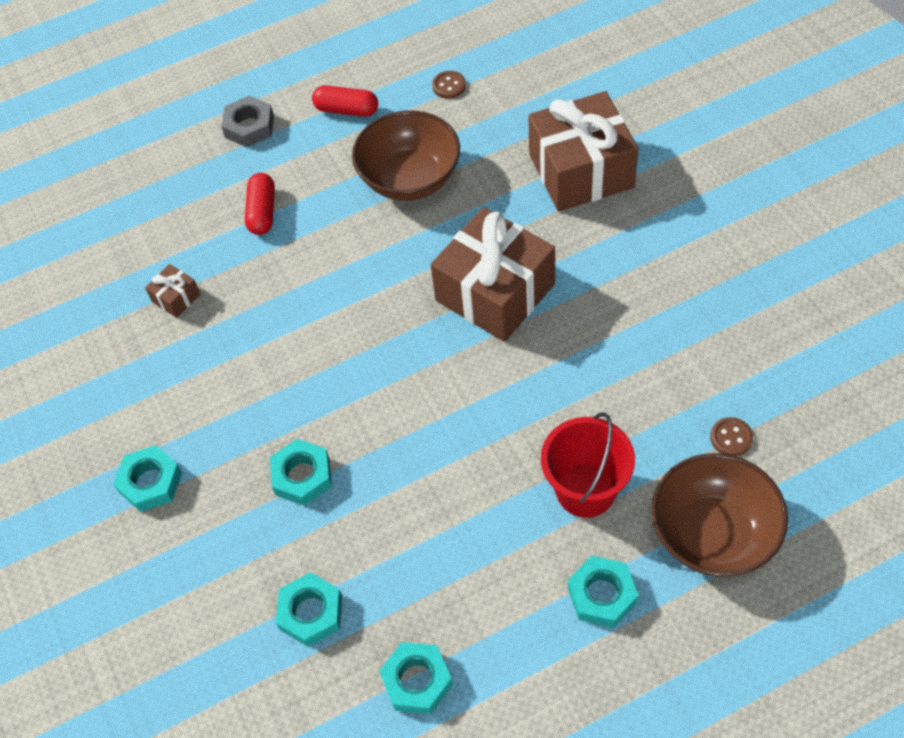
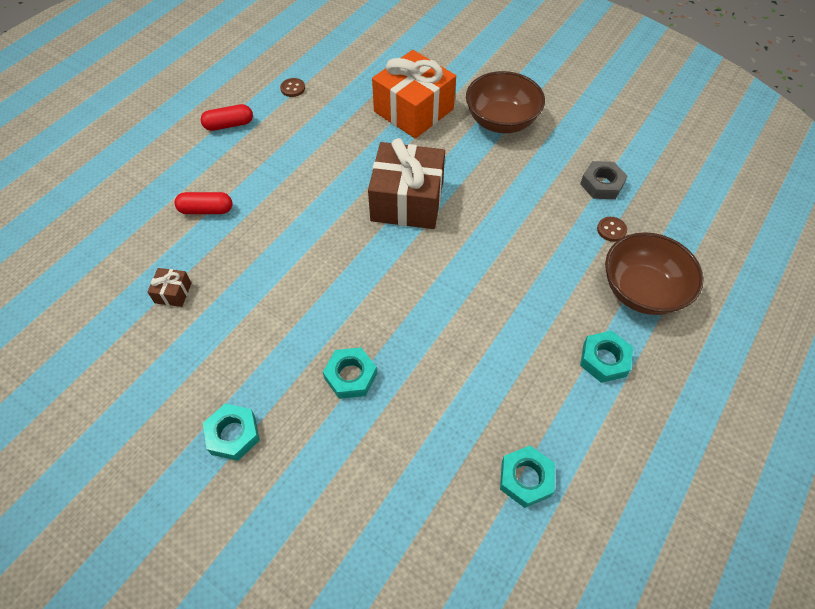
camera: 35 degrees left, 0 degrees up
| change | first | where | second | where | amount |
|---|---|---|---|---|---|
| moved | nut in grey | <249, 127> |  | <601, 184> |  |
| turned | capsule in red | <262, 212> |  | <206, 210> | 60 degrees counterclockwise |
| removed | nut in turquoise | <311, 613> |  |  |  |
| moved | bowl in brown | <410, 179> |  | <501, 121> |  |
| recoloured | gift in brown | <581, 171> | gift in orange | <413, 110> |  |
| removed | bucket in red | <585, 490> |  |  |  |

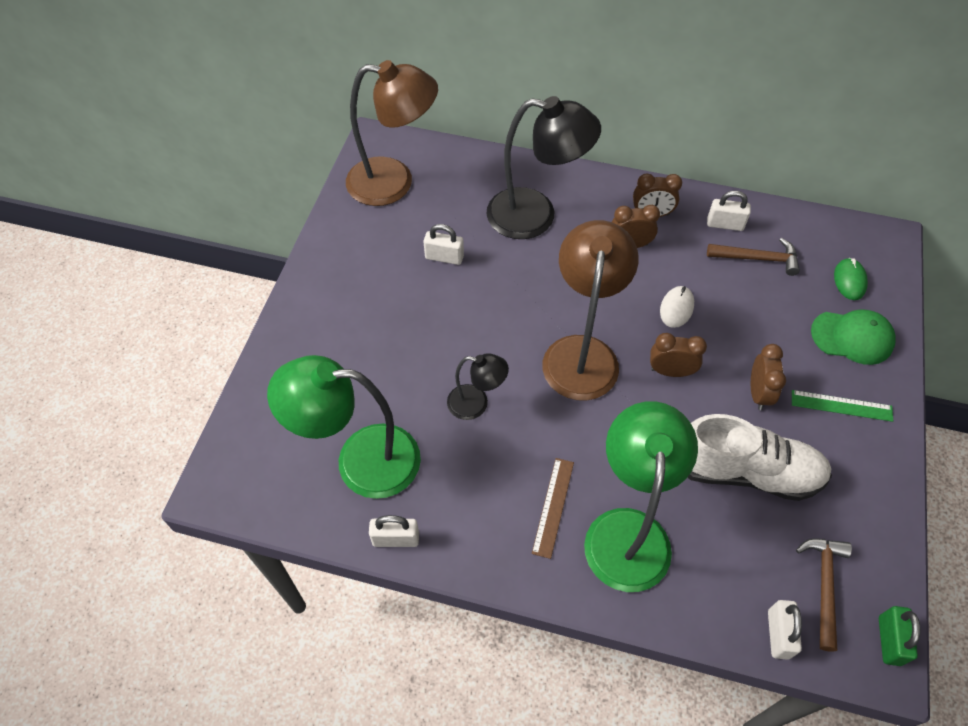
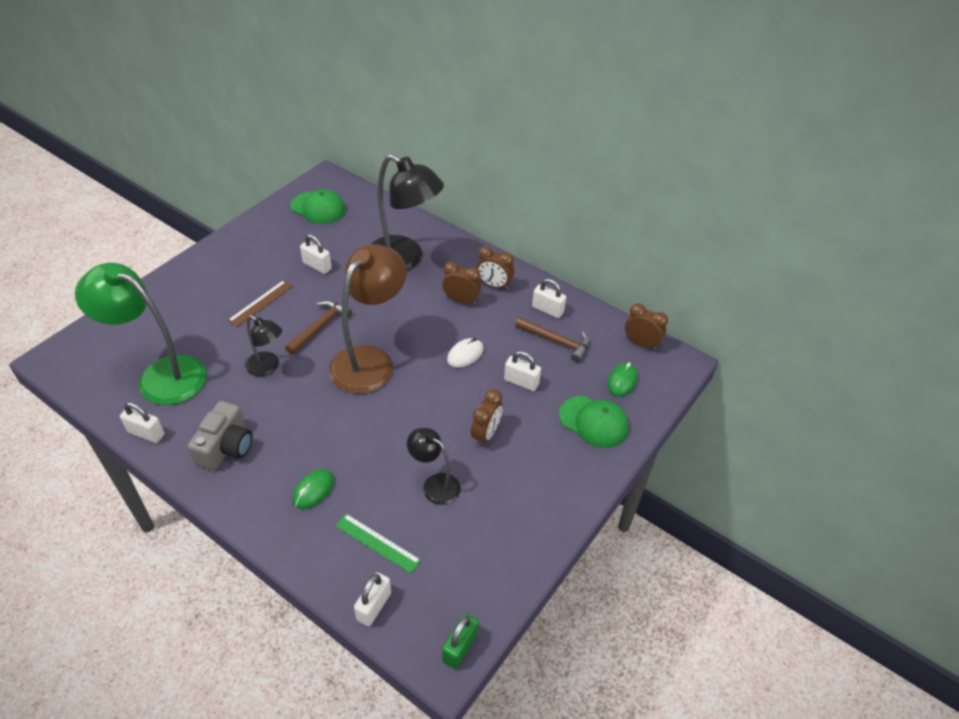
camera: 20 degrees right, 10 degrees down
| change | first | where | second | where | amount |
|---|---|---|---|---|---|
| replaced | lamp in brown | <394, 182> | cap in green | <318, 208> |  |
| moved | ruler in brown | <553, 507> |  | <261, 303> |  |
| replaced | lamp in green | <628, 530> | mouse in green | <313, 490> |  |
| moved | clock in brown | <670, 371> |  | <641, 343> |  |
| replaced | shoe in white | <746, 471> | lamp in black | <434, 484> |  |
| moved | ruler in green | <841, 406> |  | <377, 543> |  |
| moved | hammer in brown | <824, 585> |  | <320, 327> |  |
| added |  |  | camera in grey | <226, 447> |  |
| added |  |  | padlock in white | <521, 382> |  |

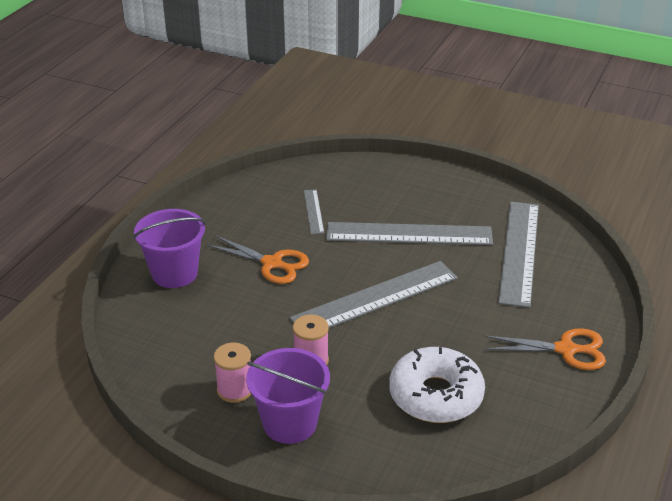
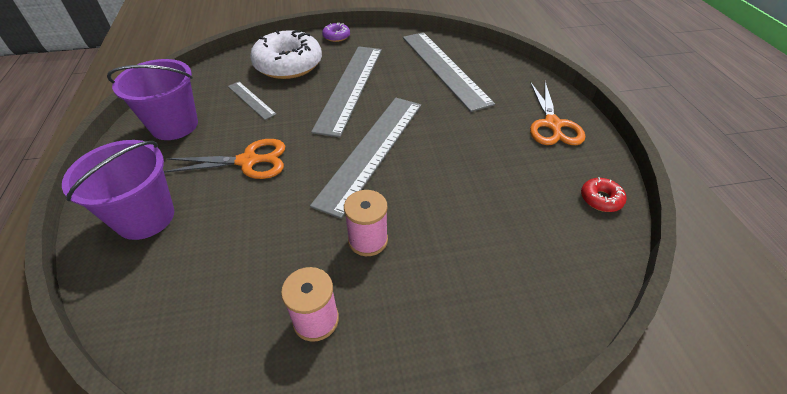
camera: 35 degrees left, 10 degrees up
| change | first | where | second | where | amount |
|---|---|---|---|---|---|
| moved | bucket in purple | <290, 423> |  | <174, 125> |  |
| turned | ruler in grey | <409, 234> |  | <350, 87> | 45 degrees counterclockwise |
| moved | donut in white | <436, 395> |  | <288, 64> |  |
| turned | scissors in orange | <566, 350> |  | <552, 125> | 120 degrees clockwise |
| added |  |  | donut in purple | <336, 36> |  |
| added |  |  | donut in red | <601, 199> |  |

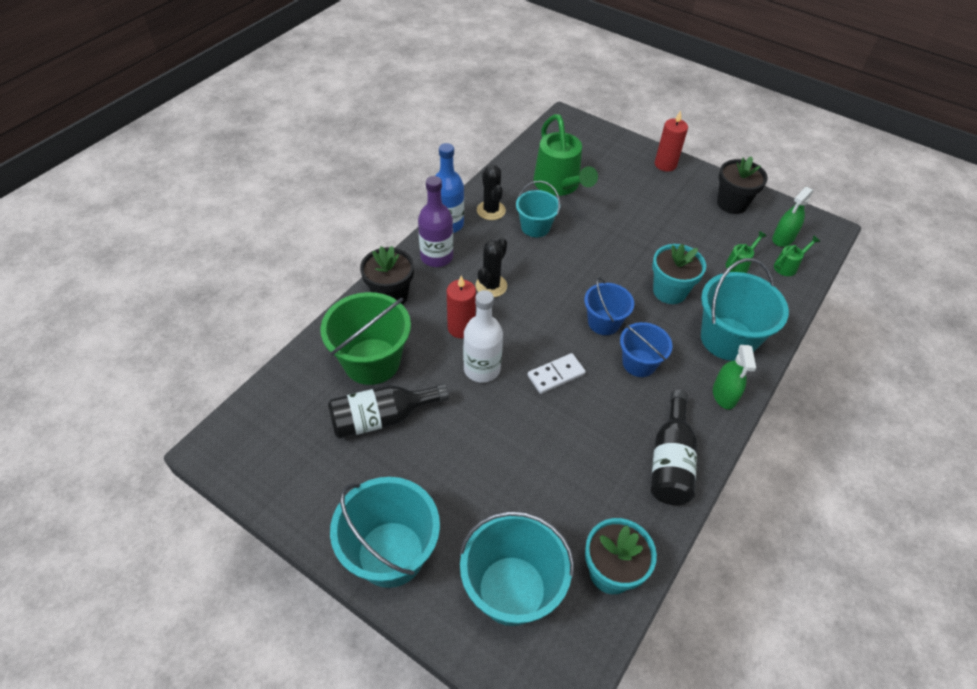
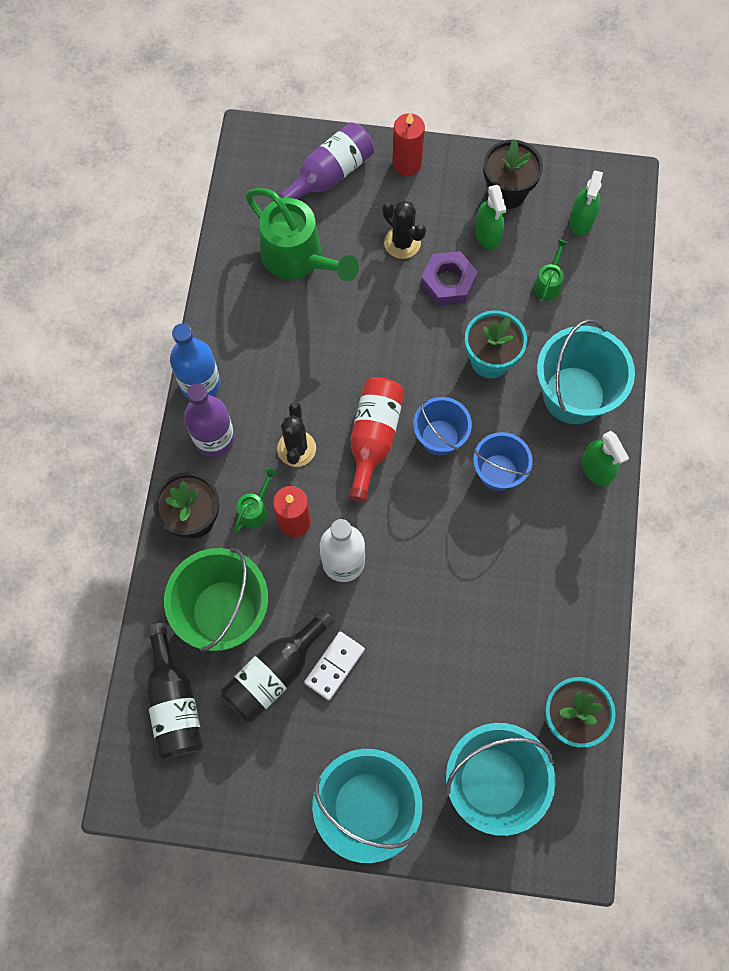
camera: 25 degrees left, 20 degrees up
| change | first | where | second | where | amount |
|---|---|---|---|---|---|
| moved | cactus in black | <491, 210> |  | <402, 243> |  |
| removed | bucket in turquoise | <535, 227> |  |  |  |
| moved | domino in white | <556, 375> |  | <334, 666> |  |
| moved | bottle in black | <670, 461> |  | <174, 702> |  |
| moved | watering can in green | <788, 266> |  | <255, 509> |  |
| added |  |  | bottle in purple | <328, 176> |  |
| added |  |  | bottle in red | <373, 438> |  |
| added |  |  | nut in purple | <448, 282> |  |
| added |  |  | spray bottle in green | <487, 234> |  |

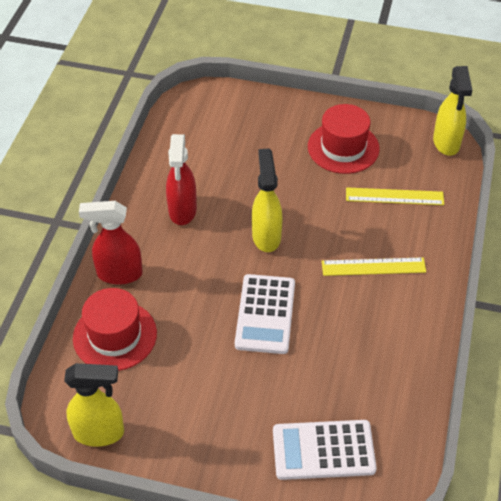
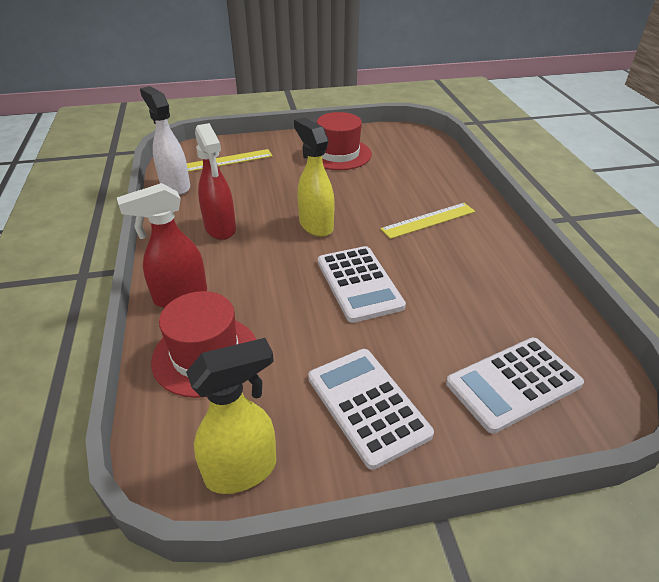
camera: 25 degrees left, 10 degrees down
| change | first | where | second | where | amount |
|---|---|---|---|---|---|
| moved | ruler in yellow | <394, 196> |  | <228, 160> |  |
| removed | spray bottle in yellow | <446, 143> |  |  |  |
| added |  |  | spray bottle in white | <175, 186> |  |
| added |  |  | calculator in white | <367, 405> |  |

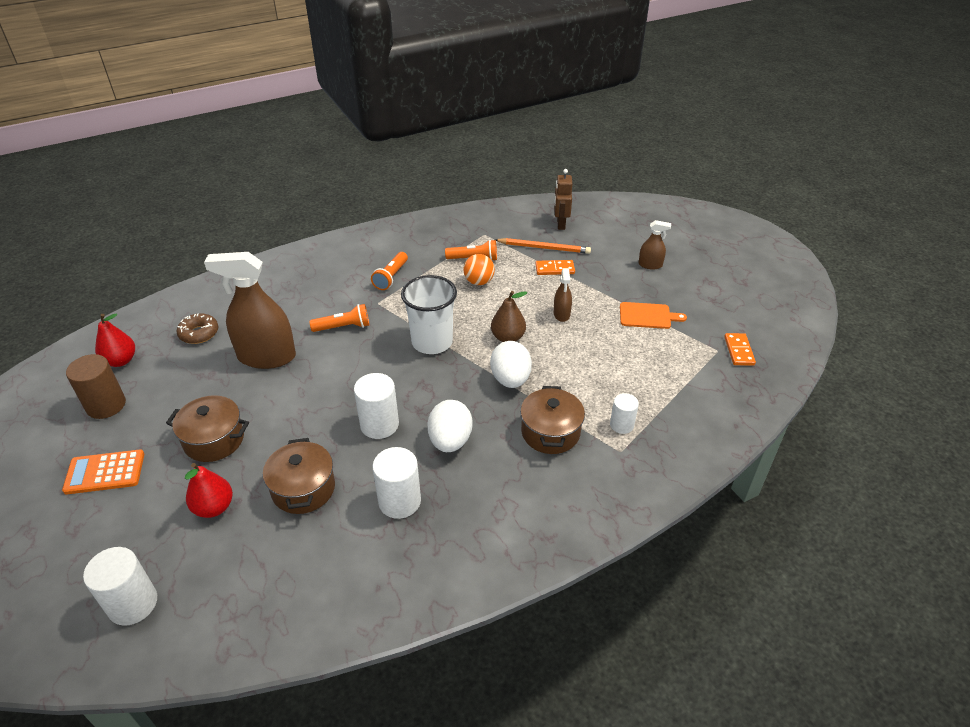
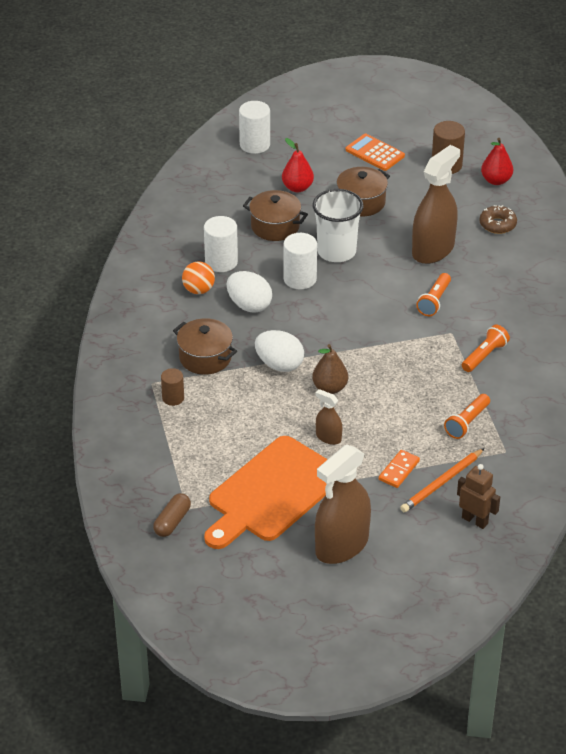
camera: 125 degrees right, 0 degrees up
| change | first | where | second | where | amount |
|---|---|---|---|---|---|
| turned | calculator in orange | <105, 472> |  | <375, 153> | 75 degrees counterclockwise |
| turned | flashlight in orange | <391, 277> |  | <484, 356> | 75 degrees clockwise |
| moved | cup in white | <432, 342> |  | <336, 251> |  |
| moved | ball in orange | <479, 282> |  | <198, 290> |  |
| recoloured | cylinder in white | <621, 425> | cylinder in brown | <173, 398> |  |
| resized | cutting board in orange | <647, 316> |  | <272, 492> | x2.19 |
| resized | spray bottle in brown | <650, 265> |  | <342, 545> | x2.14 |
| replaced | domino in orange | <738, 351> | capsule in brown | <172, 522> |  |

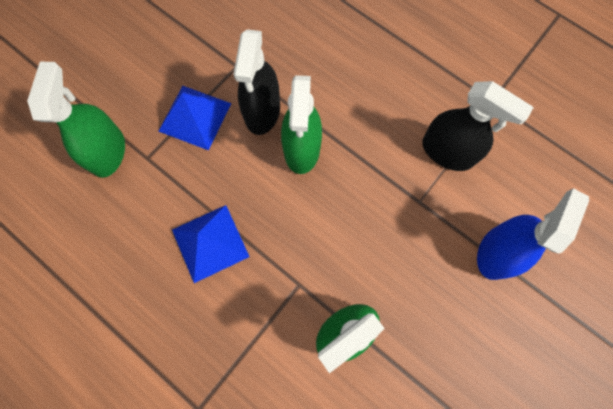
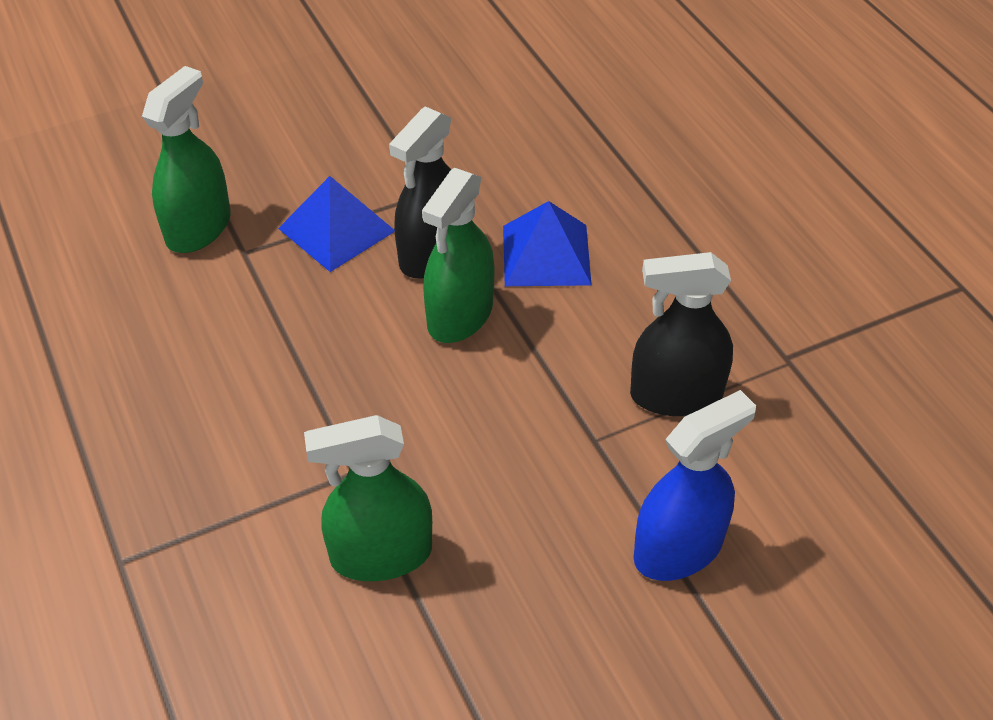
camera: 25 degrees right, 25 degrees down
| change | first | where | second | where | amount |
|---|---|---|---|---|---|
| moved | pyramid in blue | <210, 243> |  | <546, 254> |  |
| turned | spray bottle in black | <447, 152> |  | <675, 395> | 120 degrees clockwise |

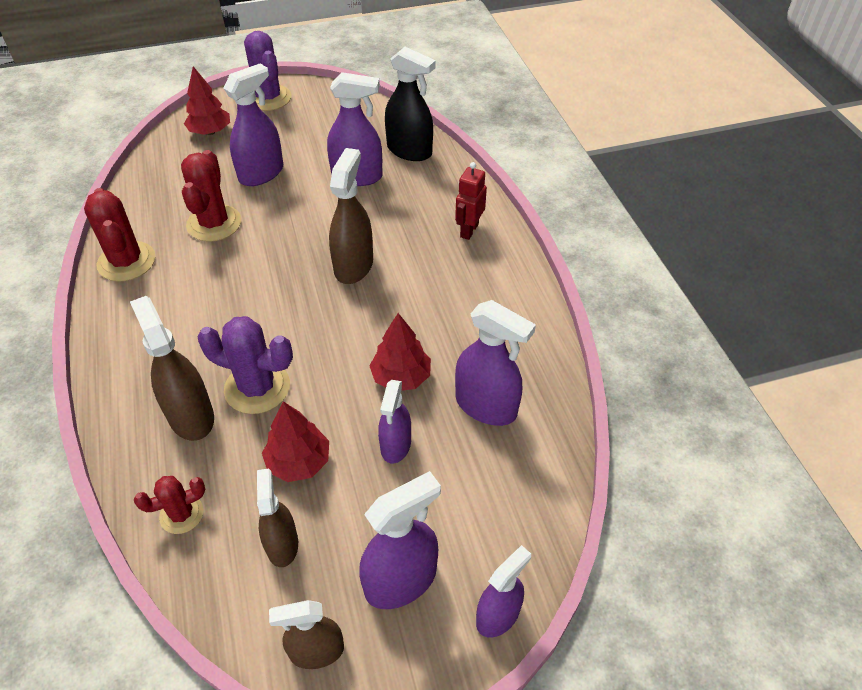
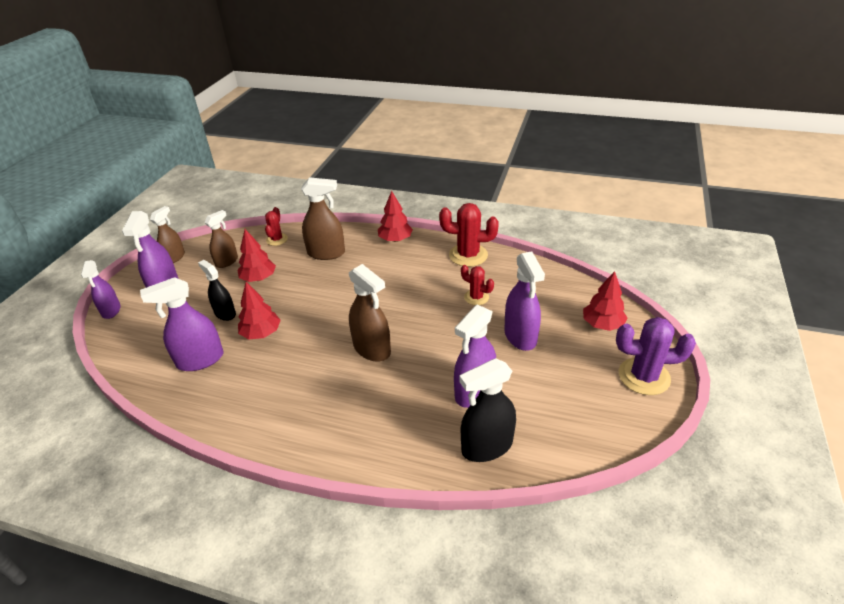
camera: 125 degrees right, 10 degrees down
| change | first | where | second | where | amount |
|---|---|---|---|---|---|
| resized | cactus in red | <214, 223> |  | <476, 297> | x0.59 |
| removed | cactus in purple | <257, 388> |  |  |  |
| turned | spray bottle in brown | <282, 544> |  | <227, 261> | 75 degrees counterclockwise |
| recoloured | spray bottle in purple | <395, 445> | spray bottle in black | <225, 313> |  |
| removed | robot in red | <469, 230> |  |  |  |
| added |  |  | tree in red | <395, 239> |  |

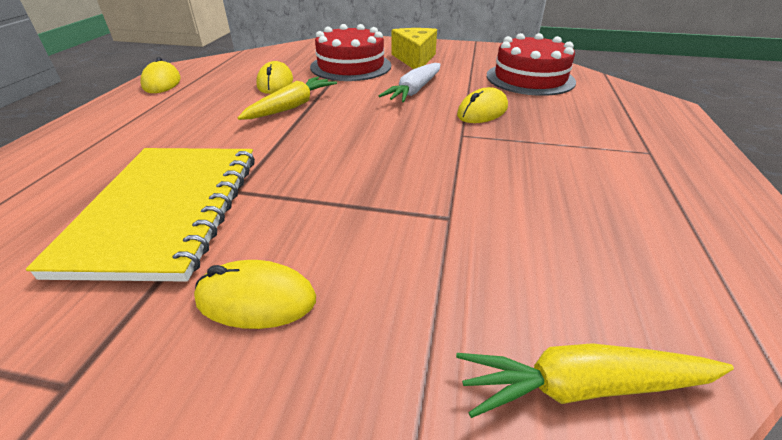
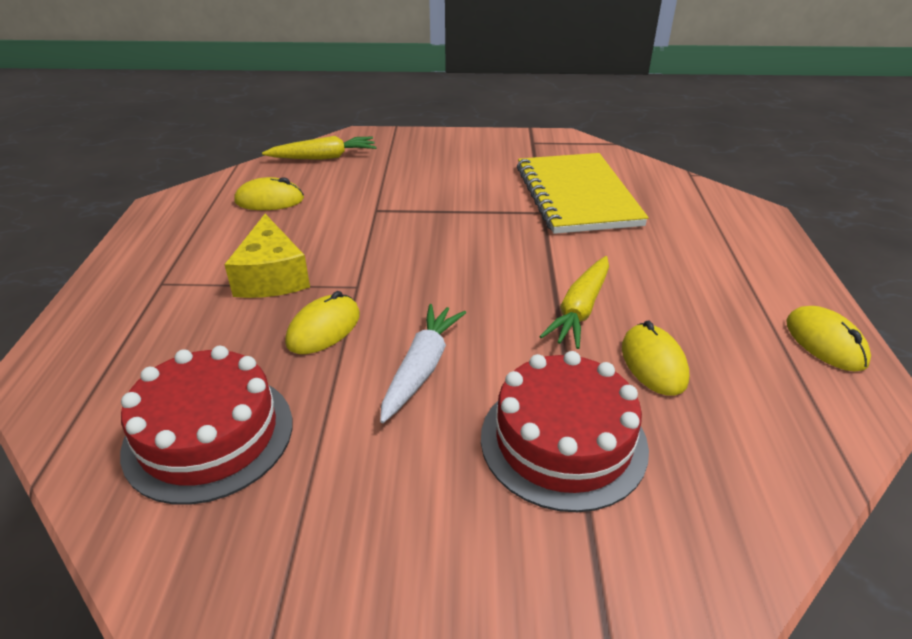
camera: 170 degrees right, 0 degrees up
| change | first | where | second | where | amount |
|---|---|---|---|---|---|
| moved | mouse in yellow | <256, 299> |  | <269, 200> |  |
| moved | cheese in yellow | <414, 59> |  | <272, 276> |  |

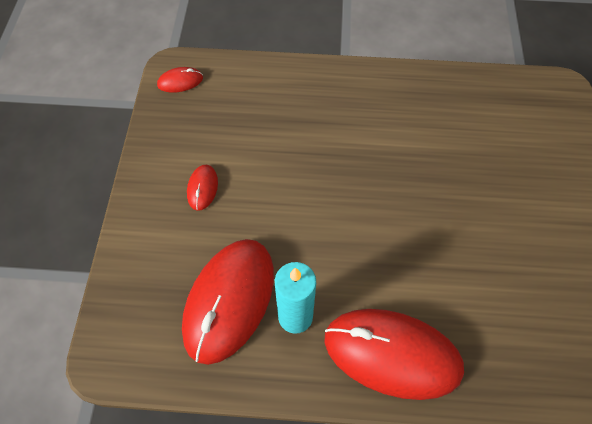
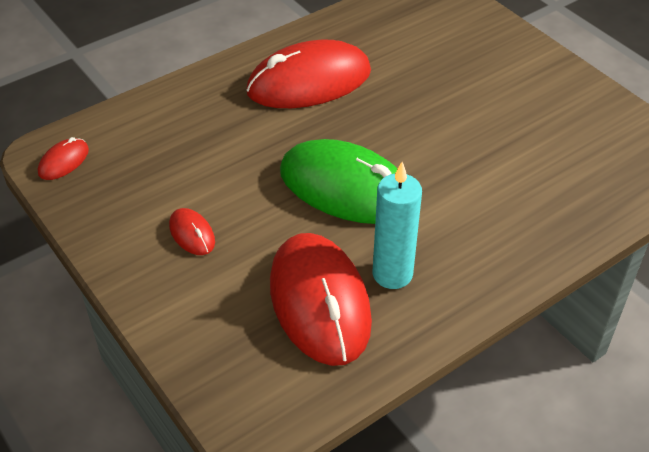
camera: 40 degrees left, 15 degrees down
| change | first | where | second | where | amount |
|---|---|---|---|---|---|
| moved | mouse in red | <392, 354> |  | <309, 82> |  |
| added |  |  | mouse in green | <346, 188> |  |

